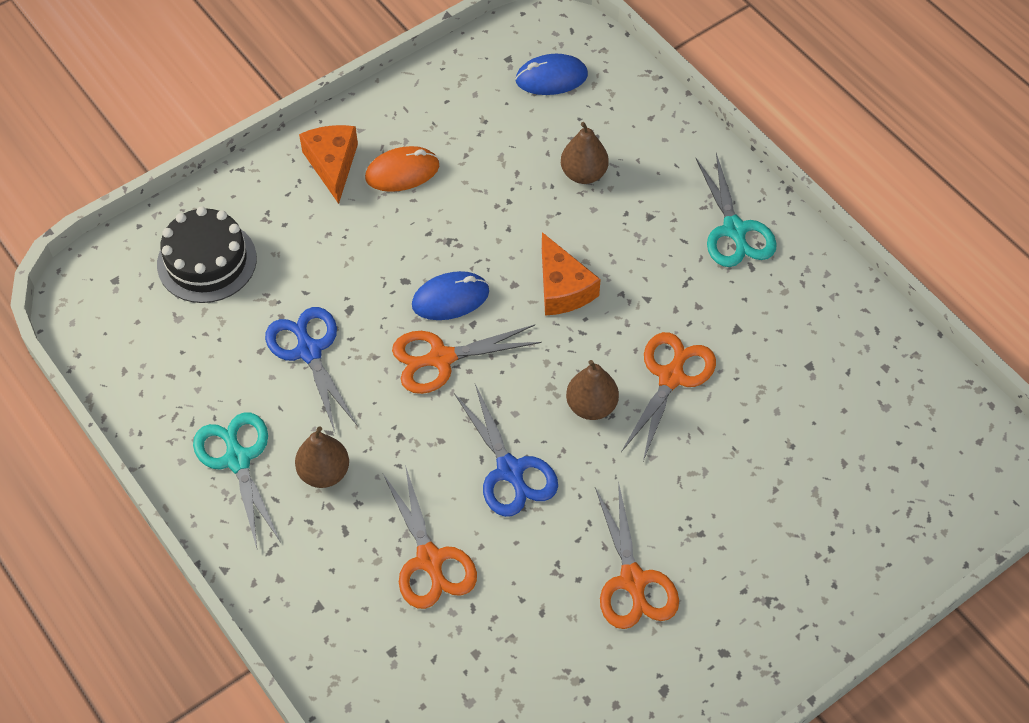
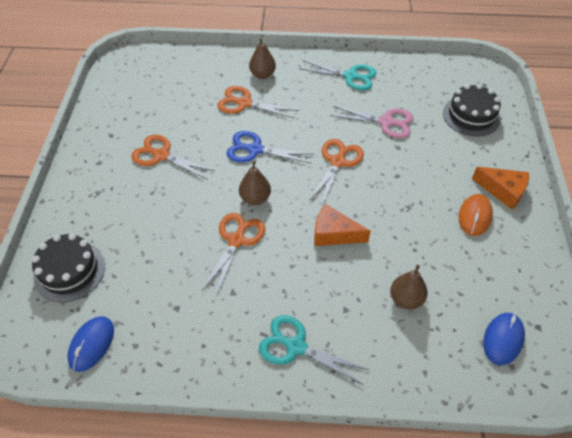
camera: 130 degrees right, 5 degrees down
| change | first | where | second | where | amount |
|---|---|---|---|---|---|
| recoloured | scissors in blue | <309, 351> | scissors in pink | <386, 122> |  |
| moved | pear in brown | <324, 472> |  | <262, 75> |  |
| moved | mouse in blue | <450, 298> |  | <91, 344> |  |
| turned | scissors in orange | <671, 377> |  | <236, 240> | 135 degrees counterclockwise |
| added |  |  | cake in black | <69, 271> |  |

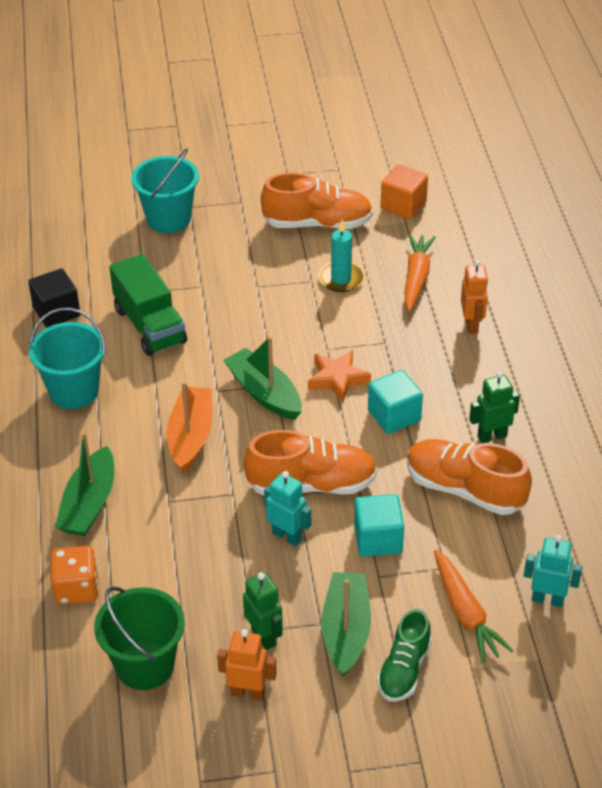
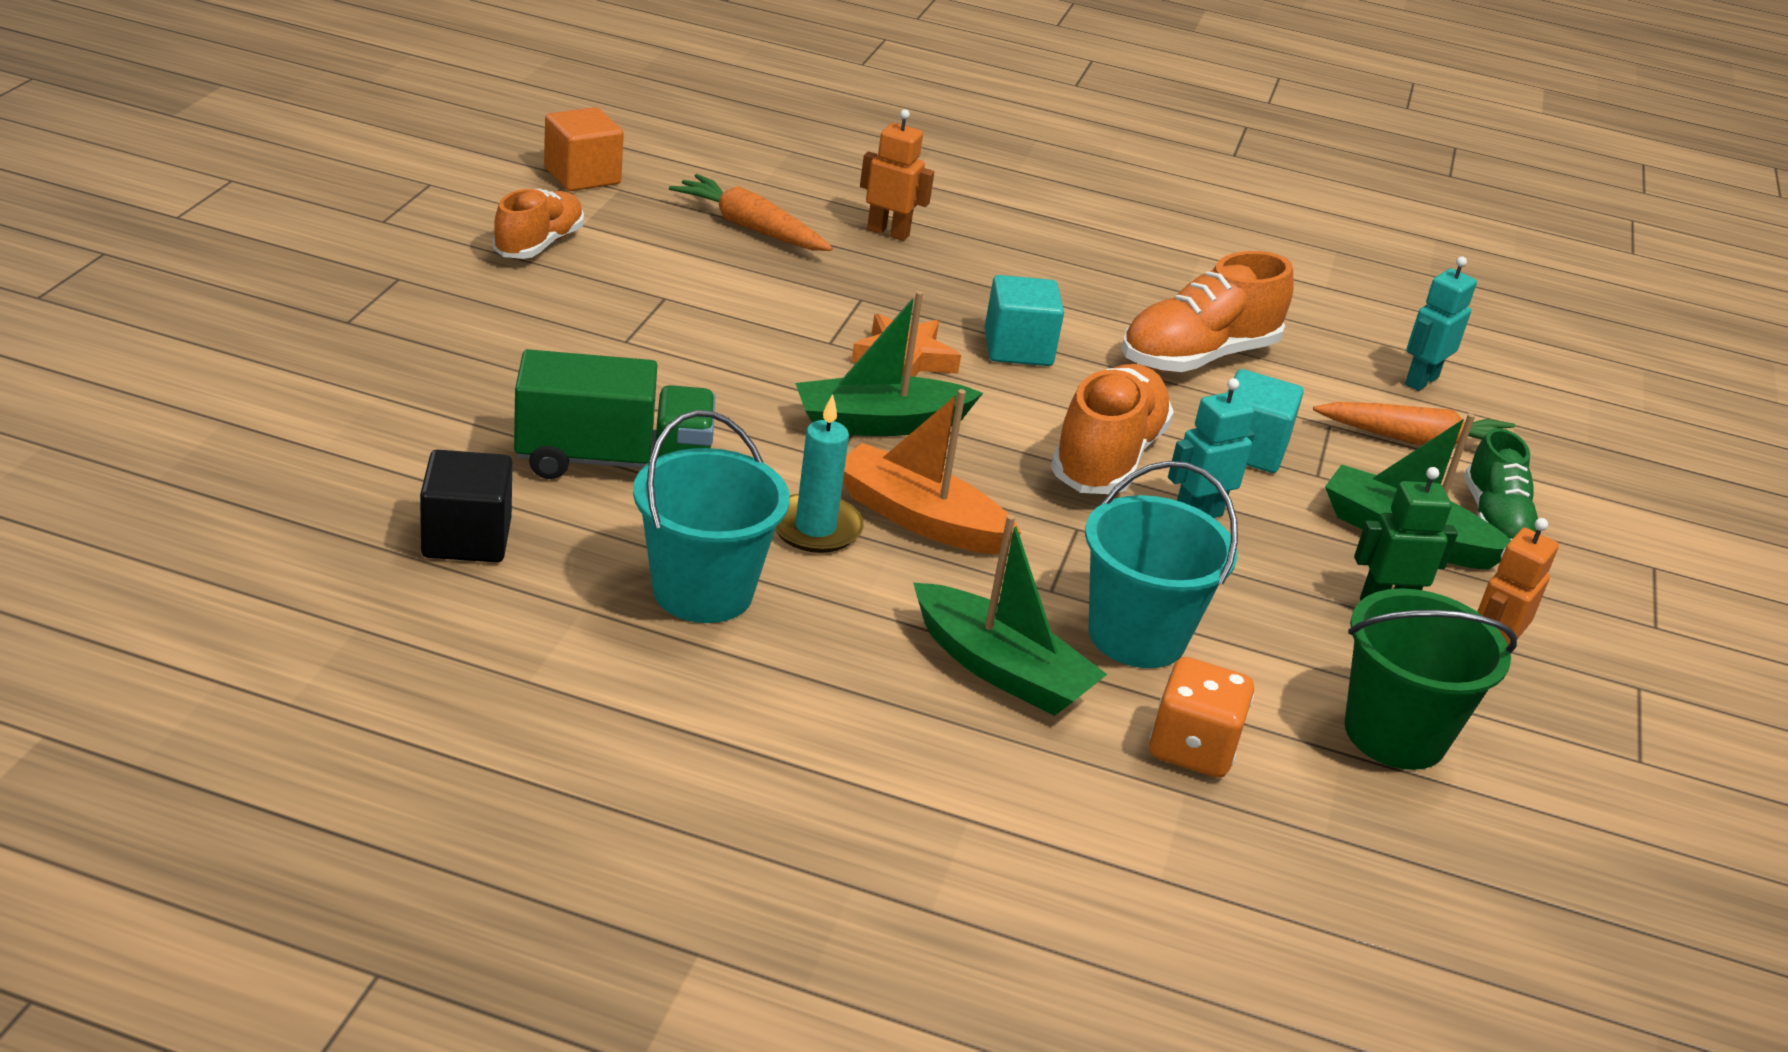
camera: 70 degrees left, 10 degrees down
| change | first | where | second | where | amount |
|---|---|---|---|---|---|
| moved | bucket in turquoise | <168, 219> |  | <1137, 636> |  |
| resized | shoe in orange | <317, 224> |  | <539, 244> | x0.65 |
| moved | candle in turquoise | <341, 279> |  | <815, 528> |  |
| turned | shoe in green | <404, 669> |  | <1494, 519> | 45 degrees clockwise |
| removed | robot in green | <491, 436> |  |  |  |

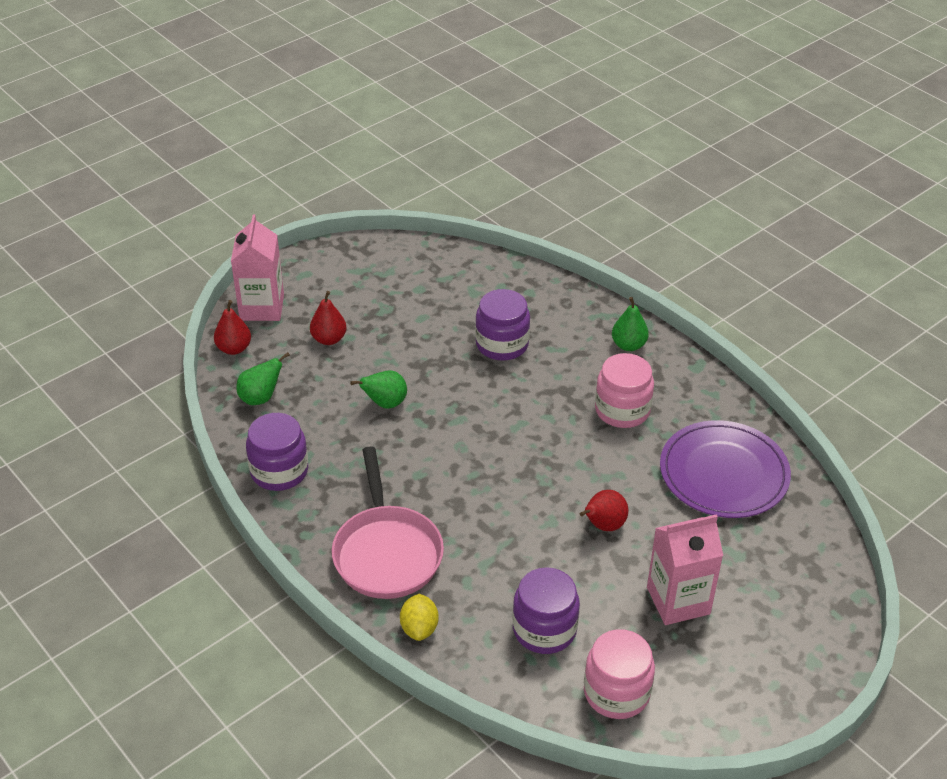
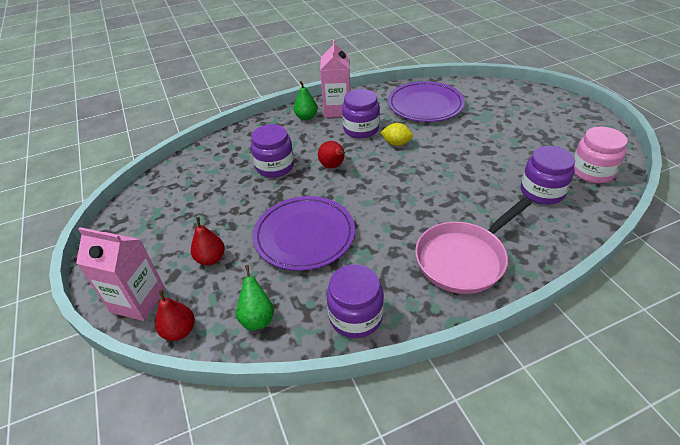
camera: 70 degrees left, 0 degrees up
| change | first | where | second | where | amount |
|---|---|---|---|---|---|
| turned | pan in pink | <386, 552> |  | <464, 259> | 135 degrees clockwise |
| replaced | pear in green | <385, 403> | plate in purple | <304, 235> |  |
| moved | lemon in yellow | <419, 628> |  | <396, 143> |  |
| moved | pear in red | <603, 525> |  | <333, 166> |  |
| recoloured | jar in pink | <622, 410> | jar in purple | <361, 129> |  |
| moved | carton in pink | <678, 601> |  | <337, 110> |  |

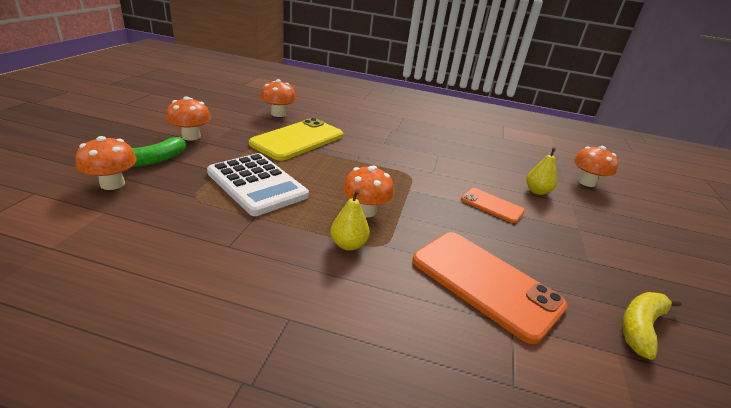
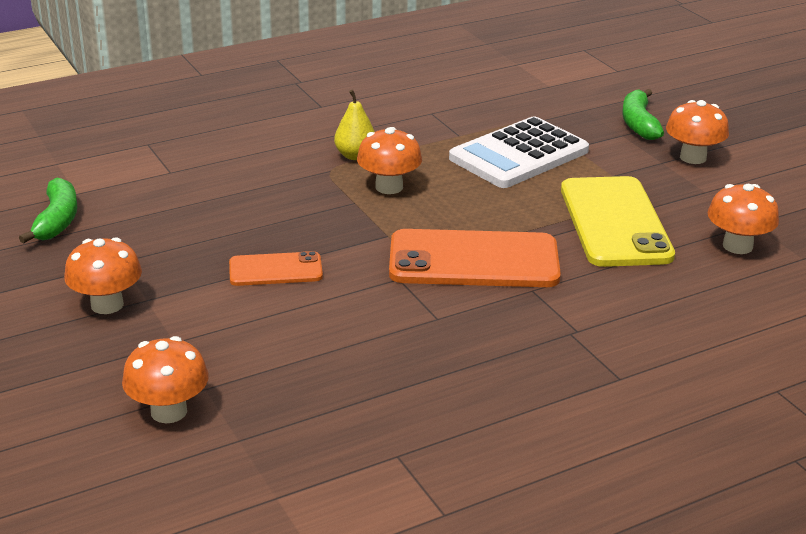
camera: 140 degrees right, 0 degrees up
| change | first | where | second | where | amount |
|---|---|---|---|---|---|
| moved | mushroom in orange | <112, 184> |  | <107, 305> |  |
| turned | calculator in white | <257, 184> |  | <519, 155> | 45 degrees counterclockwise |
| moved | phone in orange | <485, 282> |  | <473, 260> |  |
| removed | pear in yellow | <537, 191> |  |  |  |
| recoloured | banana in yellow | <640, 327> | banana in green | <57, 220> |  |

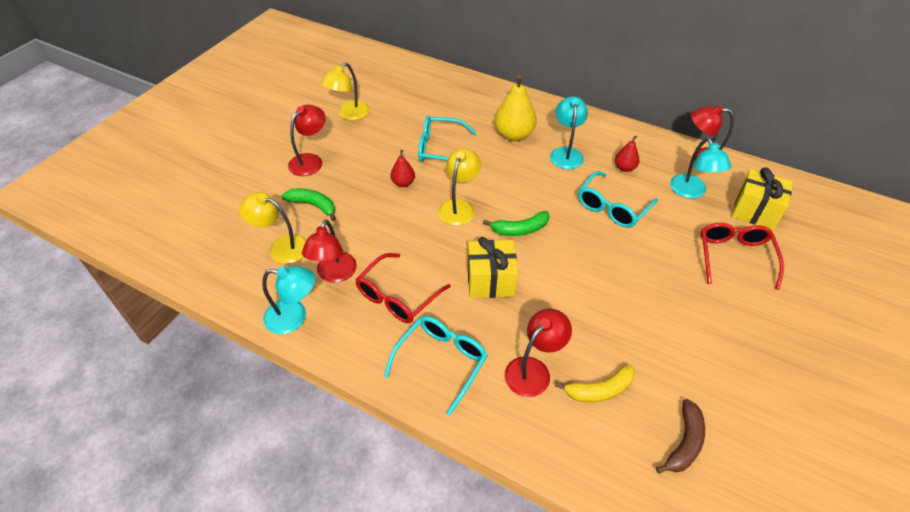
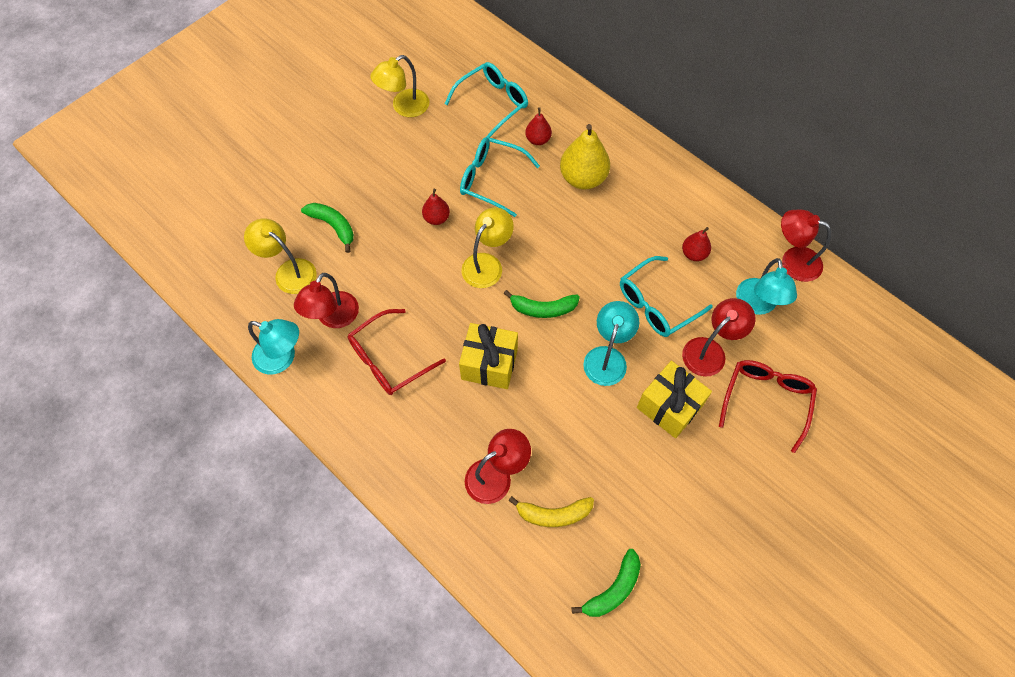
camera: 15 degrees right, 15 degrees up
| change | first | where | second | where | amount |
|---|---|---|---|---|---|
| moved | lamp in red | <310, 160> |  | <710, 351> |  |
| moved | glasses in turquoise | <441, 361> |  | <493, 103> |  |
| moved | lamp in turquoise | <566, 153> |  | <607, 357> |  |
| recoloured | banana in brown | <684, 442> | banana in green | <613, 589> |  |
| moved | gift in yellow | <755, 211> |  | <669, 407> |  |
| added |  |  | pear in red | <538, 140> |  |

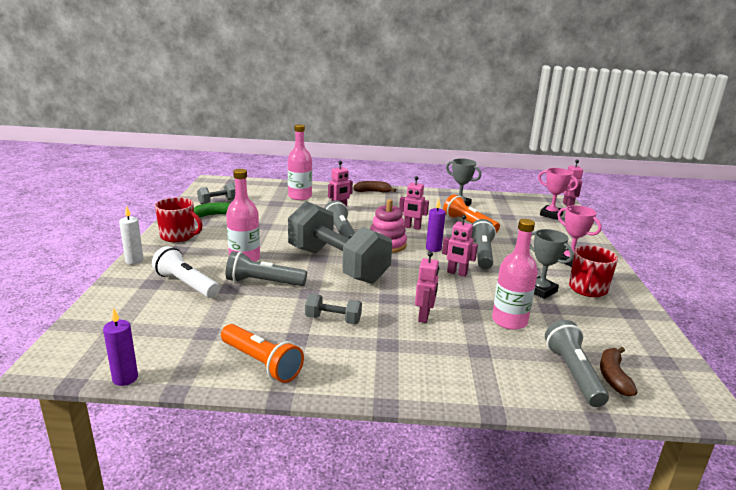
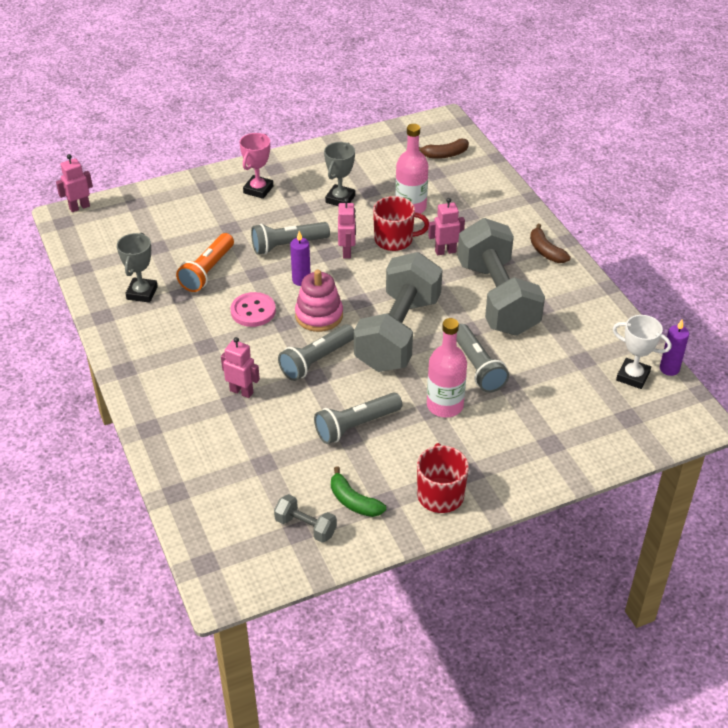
camera: 115 degrees left, 20 degrees up
| change | first | where | second | where | amount |
|---|---|---|---|---|---|
| removed | candle in white | <134, 261> |  |  |  |
| removed | flashlight in white | <186, 284> |  |  |  |
| removed | flashlight in orange | <261, 363> |  |  |  |
| removed | bottle in pink | <300, 196> |  |  |  |
| resized | dumbbell in grey | <333, 320> |  | <497, 298> | x2.43 |
| moved | banana in brown | <372, 191> |  | <545, 251> |  |
| replaced | robot in pink | <412, 227> | button in pink | <253, 311> |  |
| removed | trophy in pink | <551, 215> |  |  |  |
| moved | flashlight in grey | <573, 374> |  | <356, 426> |  |
| moved | mug in red | <587, 289> |  | <394, 240> |  |
| added |  |  | trophy in white | <633, 376> |  |

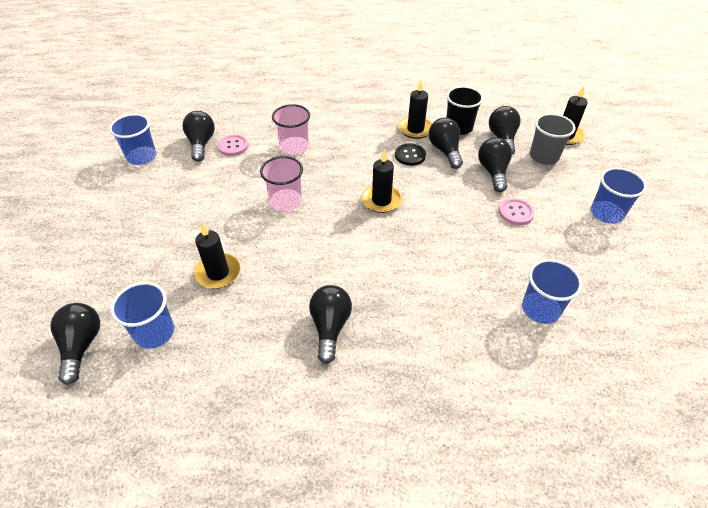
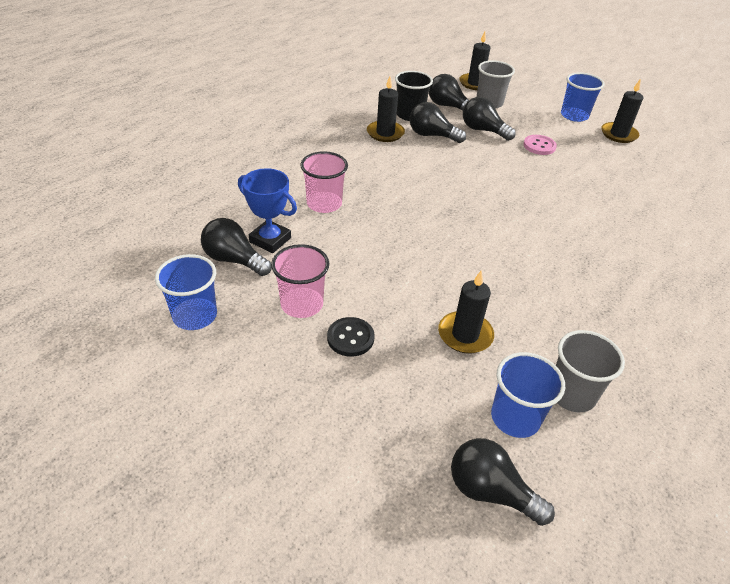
camera: 55 degrees left, 5 degrees down
| change | first | where | second | where | amount |
|---|---|---|---|---|---|
| replaced | button in pink | <233, 146> | trophy in blue | <270, 240> |  |
| moved | cup in pink | <286, 201> |  | <302, 304> |  |
| removed | light bulb in black | <330, 327> |  |  |  |
| moved | candle in black | <381, 200> |  | <618, 134> |  |
| moved | button in black | <410, 155> |  | <350, 338> |  |
| removed | cup in blue | <540, 309> |  |  |  |
| added |  |  | cup in grey | <571, 394> |  |

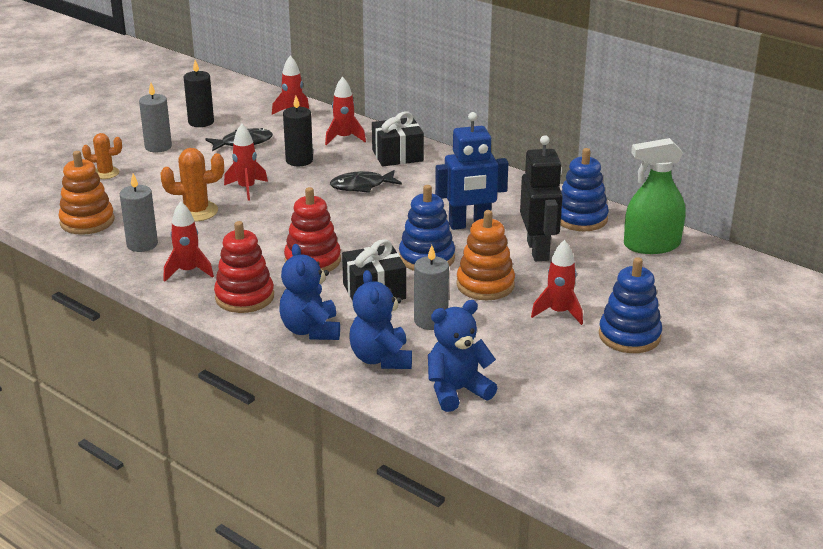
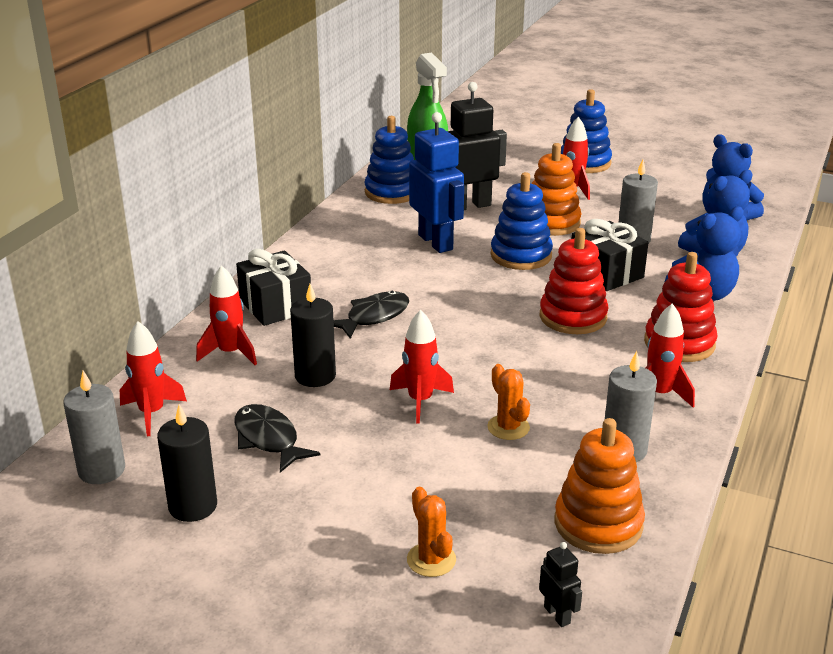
camera: 105 degrees left, 0 degrees up
| change | first | where | second | where | amount |
|---|---|---|---|---|---|
| moved | candle in grey | <158, 147> |  | <101, 470> |  |
| resized | cactus in orange | <196, 211> |  | <508, 427> | x0.66 |
| turned | fish in black | <361, 186> |  | <374, 316> | 105 degrees counterclockwise |
| added |  |  | robot in black | <557, 615> |  |

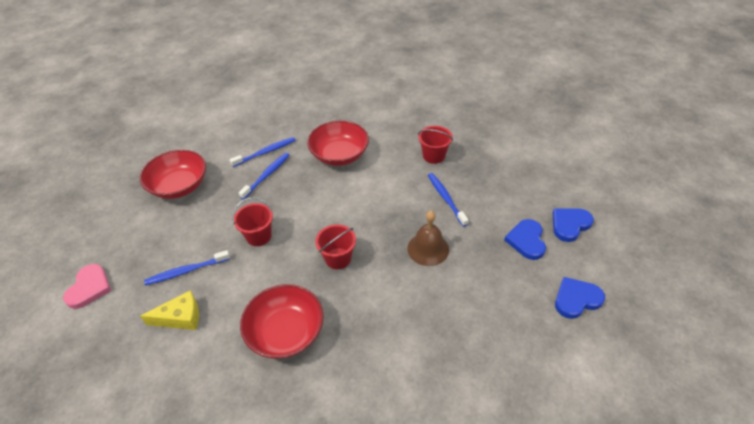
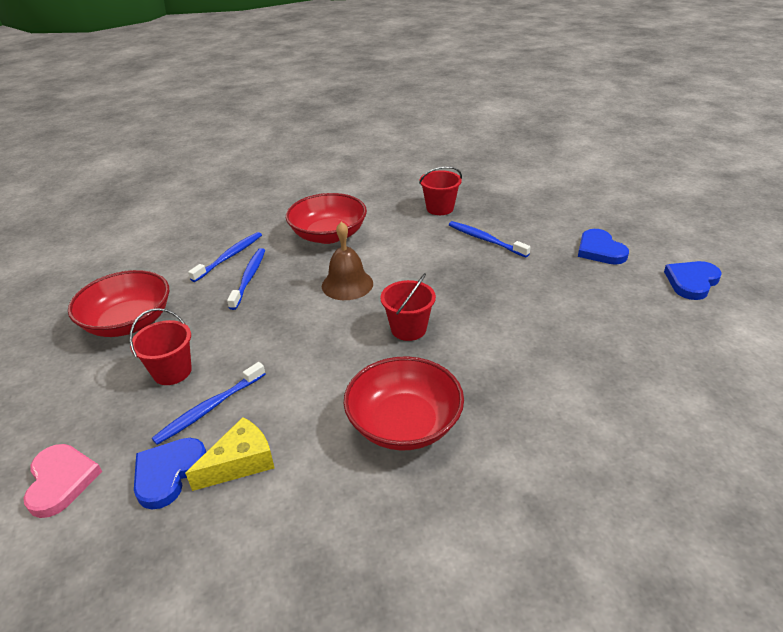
camera: 25 degrees left, 10 degrees down
| change | first | where | second | where | amount |
|---|---|---|---|---|---|
| moved | bucket in red | <259, 236> |  | <172, 372> |  |
| moved | bell in brown | <428, 249> |  | <347, 284> |  |
| moved | heart in blue | <570, 225> |  | <168, 473> |  |

